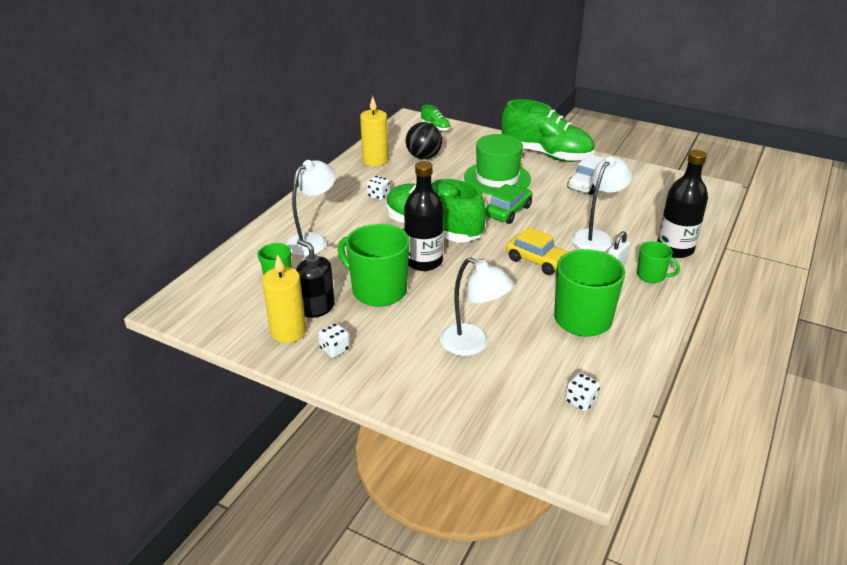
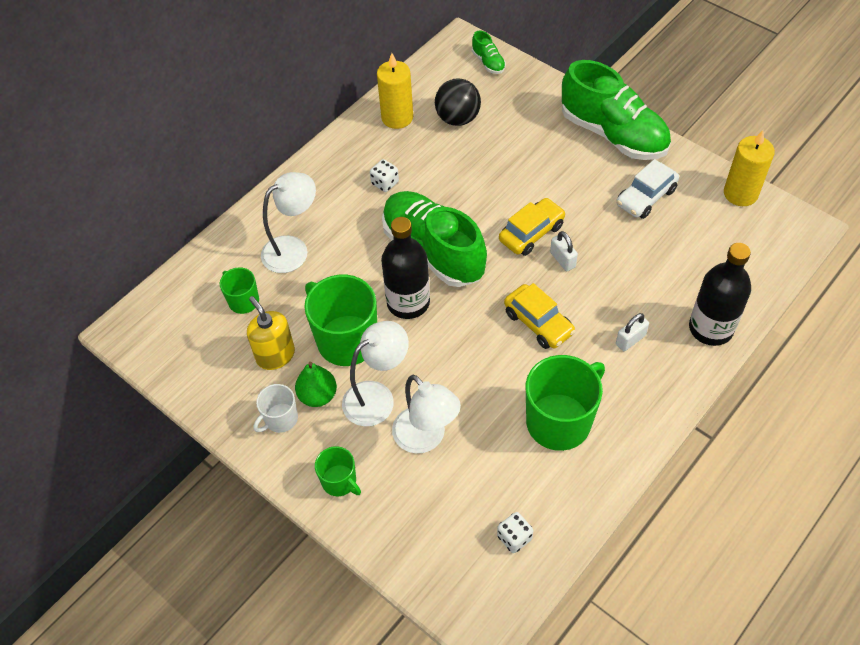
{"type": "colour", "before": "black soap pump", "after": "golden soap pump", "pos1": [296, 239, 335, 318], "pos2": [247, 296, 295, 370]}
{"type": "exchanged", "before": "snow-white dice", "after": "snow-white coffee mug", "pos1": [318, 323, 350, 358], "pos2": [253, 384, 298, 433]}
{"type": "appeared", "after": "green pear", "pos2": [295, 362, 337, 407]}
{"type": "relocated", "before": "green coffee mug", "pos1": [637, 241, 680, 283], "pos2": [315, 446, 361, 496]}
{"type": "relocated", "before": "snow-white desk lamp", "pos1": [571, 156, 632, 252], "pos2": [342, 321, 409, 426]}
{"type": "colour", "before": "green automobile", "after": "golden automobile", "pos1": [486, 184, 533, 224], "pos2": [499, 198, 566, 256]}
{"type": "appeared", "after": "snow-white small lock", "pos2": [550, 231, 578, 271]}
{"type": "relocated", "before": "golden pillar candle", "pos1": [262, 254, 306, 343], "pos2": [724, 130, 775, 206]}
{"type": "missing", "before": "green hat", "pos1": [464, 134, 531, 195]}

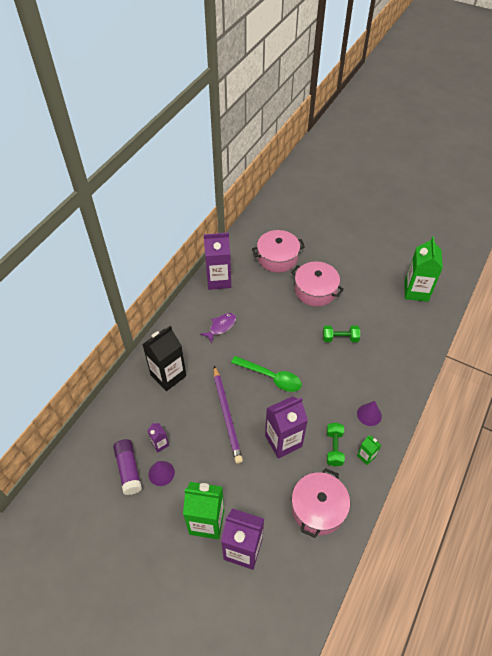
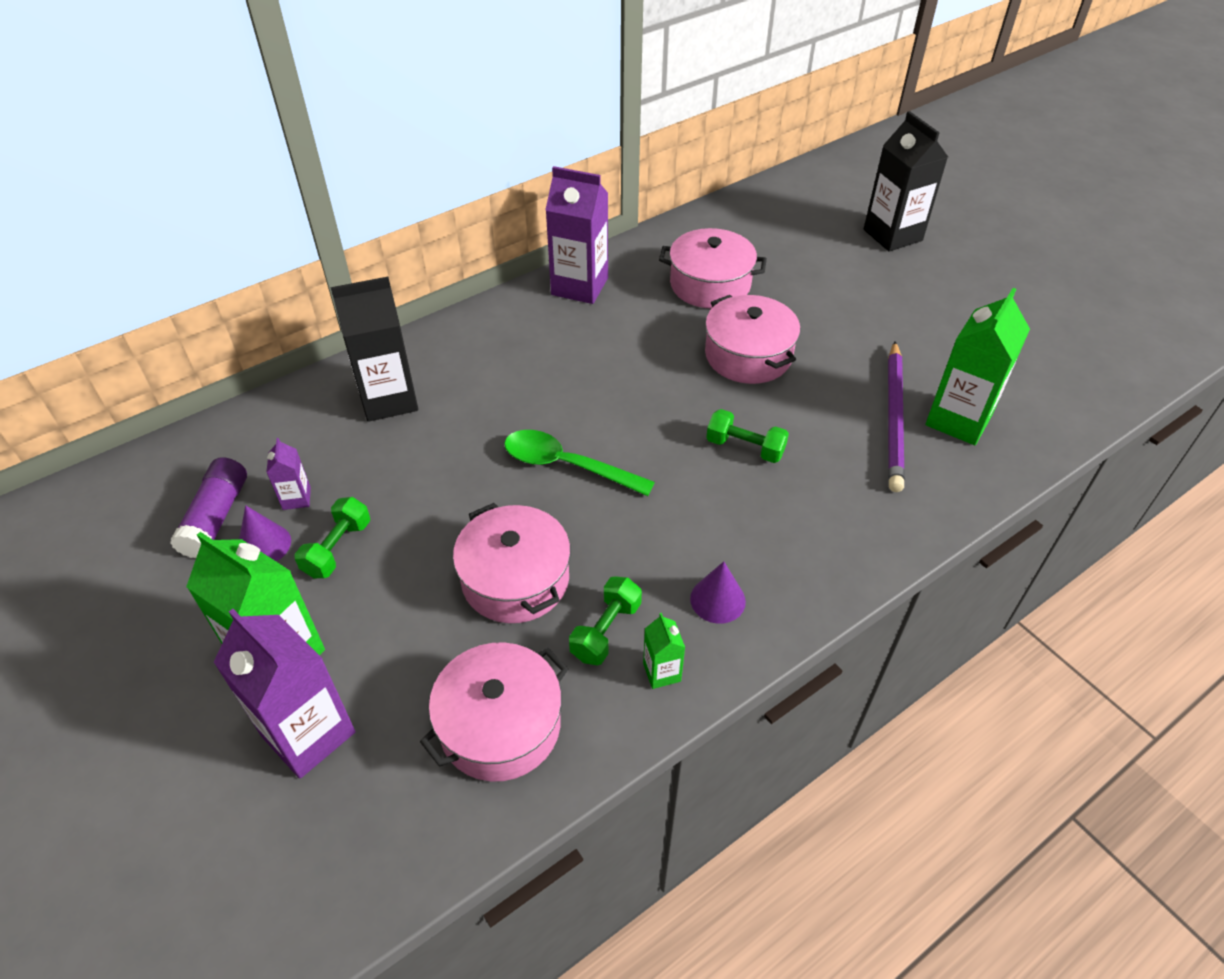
{"type": "appeared", "after": "green free weight", "pos2": [294, 497, 370, 578]}
{"type": "exchanged", "before": "purple milk carton", "after": "pink pot", "pos1": [265, 396, 308, 459], "pos2": [453, 503, 571, 623]}
{"type": "spun", "before": "green teaspoon", "pos1": [231, 356, 302, 392], "pos2": [504, 430, 655, 496], "turn": 150}
{"type": "appeared", "after": "black milk carton", "pos2": [864, 111, 948, 252]}
{"type": "relocated", "before": "purple lead pencil", "pos1": [214, 366, 243, 464], "pos2": [888, 341, 905, 492]}
{"type": "missing", "before": "purple fish", "pos1": [200, 313, 236, 343]}

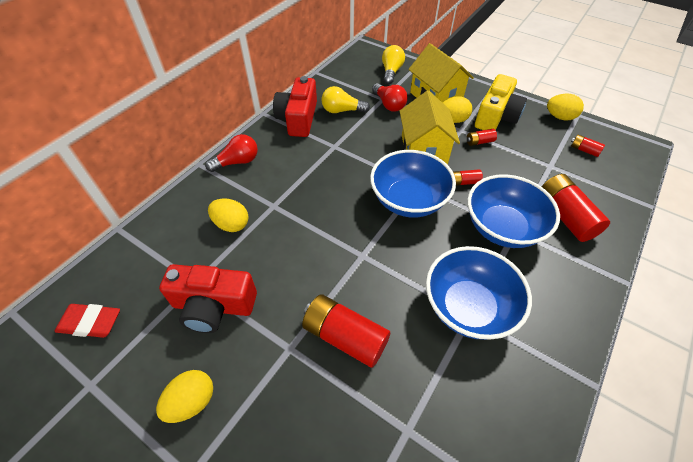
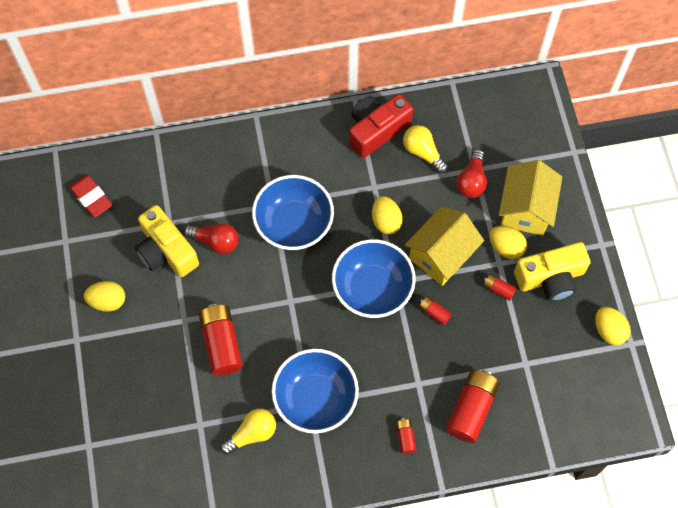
{"type": "colour", "before": "red photo camera", "after": "golden photo camera", "pos1": [159, 264, 257, 333], "pos2": [135, 205, 199, 277]}
{"type": "relocated", "before": "red bulb", "pos1": [205, 134, 258, 172], "pos2": [184, 223, 239, 254]}
{"type": "relocated", "before": "golden bulb", "pos1": [382, 45, 405, 84], "pos2": [220, 409, 276, 455]}
{"type": "relocated", "before": "blue serving bowl", "pos1": [467, 174, 560, 248], "pos2": [252, 175, 334, 250]}
{"type": "relocated", "before": "golden egg", "pos1": [208, 198, 249, 232], "pos2": [372, 196, 403, 234]}
{"type": "relocated", "before": "red AA battery", "pos1": [571, 134, 605, 157], "pos2": [396, 418, 416, 454]}

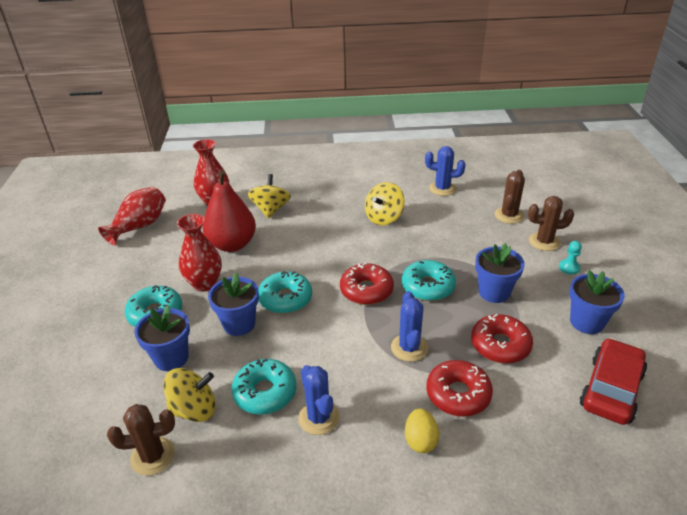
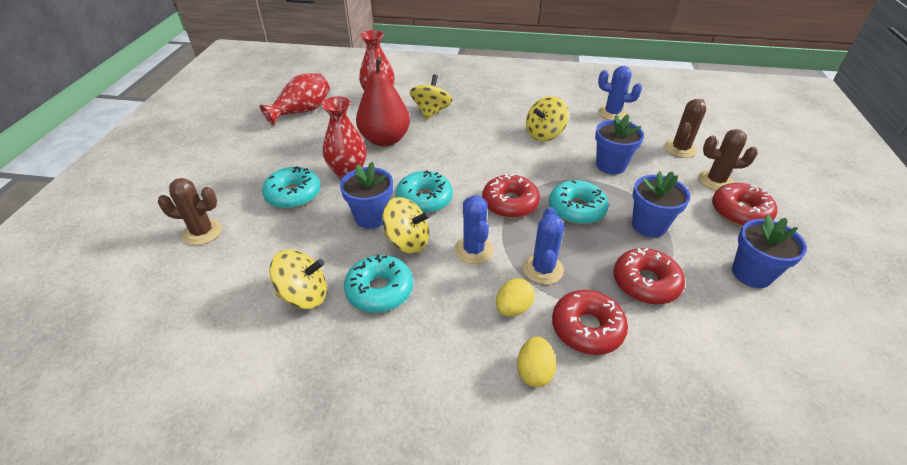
{"type": "relocated", "before": "brown cactus", "pos1": [107, 404, 175, 476], "pos2": [158, 178, 222, 245]}
{"type": "appeared", "after": "golden toy top", "pos2": [382, 197, 430, 254]}
{"type": "relocated", "before": "blue cactus", "pos1": [298, 365, 340, 435], "pos2": [454, 195, 494, 264]}
{"type": "appeared", "after": "golden egg", "pos2": [496, 278, 535, 317]}
{"type": "relocated", "before": "blue plant pot", "pos1": [135, 305, 190, 371], "pos2": [595, 114, 644, 174]}
{"type": "exchanged", "before": "teal pawn", "after": "red doughnut", "pos1": [559, 241, 582, 275], "pos2": [712, 183, 777, 226]}
{"type": "missing", "before": "red automobile", "pos1": [580, 338, 647, 425]}

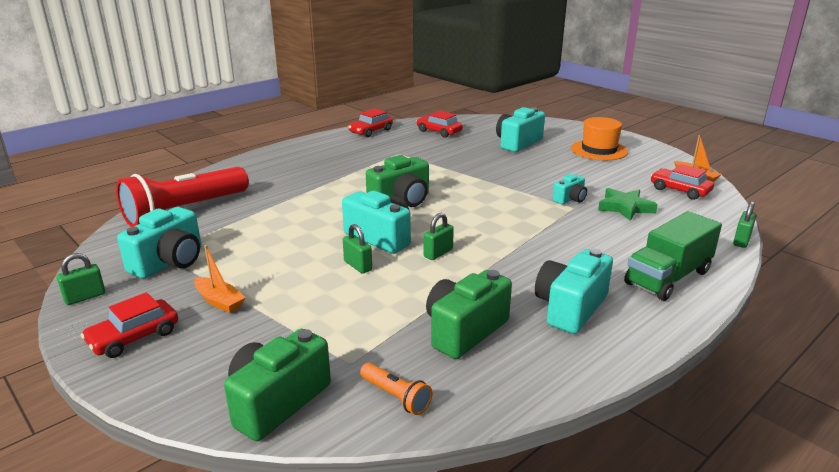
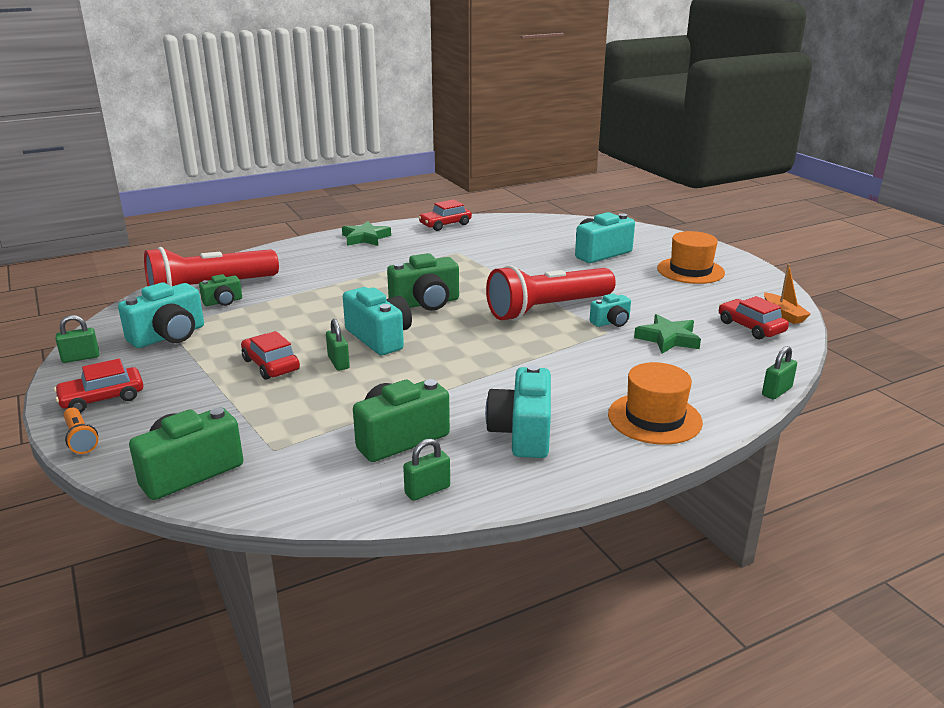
{"type": "relocated", "before": "orange flashlight", "pos1": [360, 363, 432, 415], "pos2": [64, 408, 98, 454]}
{"type": "appeared", "after": "green photo camera", "pos2": [199, 274, 242, 306]}
{"type": "relocated", "before": "red automobile", "pos1": [416, 111, 463, 138], "pos2": [241, 331, 300, 380]}
{"type": "appeared", "after": "green five-pointed star", "pos2": [342, 221, 391, 246]}
{"type": "relocated", "before": "green small lock", "pos1": [424, 213, 454, 260], "pos2": [403, 438, 450, 501]}
{"type": "spun", "before": "teal photo camera", "pos1": [535, 249, 613, 334], "pos2": [485, 364, 551, 458], "turn": -45}
{"type": "appeared", "after": "red flashlight", "pos2": [486, 265, 616, 321]}
{"type": "exchanged", "before": "green lorry", "after": "orange hat", "pos1": [624, 211, 722, 301], "pos2": [608, 362, 703, 445]}
{"type": "missing", "before": "orange boat", "pos1": [194, 245, 246, 313]}

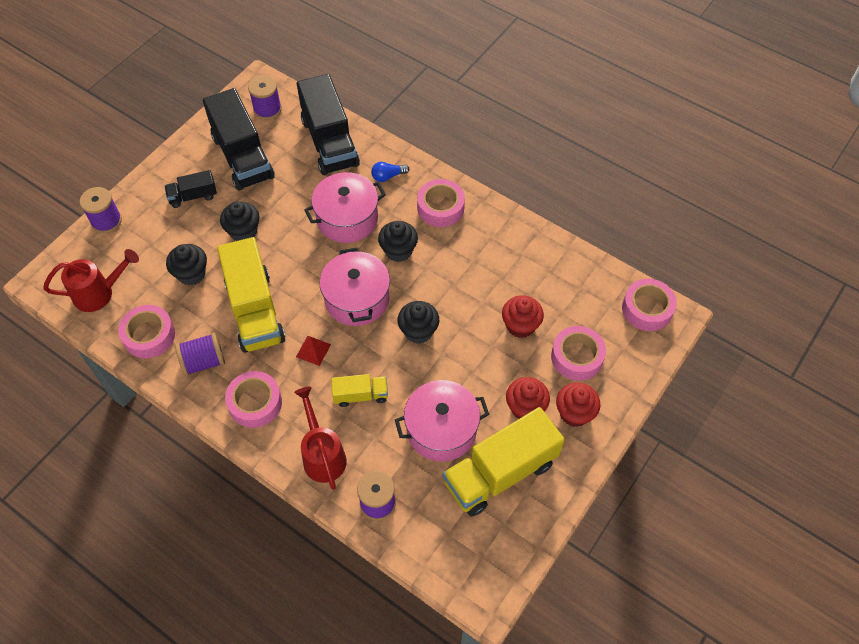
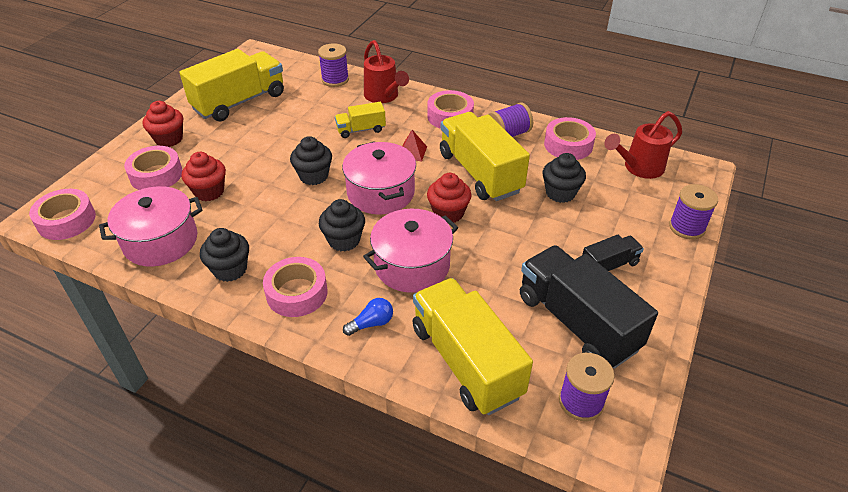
{"type": "relocated", "before": "pink pot", "pos1": [395, 380, 489, 462], "pos2": [99, 186, 203, 267]}
{"type": "relocated", "before": "black muffin", "pos1": [220, 201, 260, 241], "pos2": [200, 228, 249, 282]}
{"type": "colour", "before": "black lorry", "after": "golden lorry", "pos1": [297, 74, 360, 175], "pos2": [413, 278, 533, 415]}
{"type": "relocated", "before": "red muffin", "pos1": [506, 377, 550, 419], "pos2": [427, 173, 472, 223]}

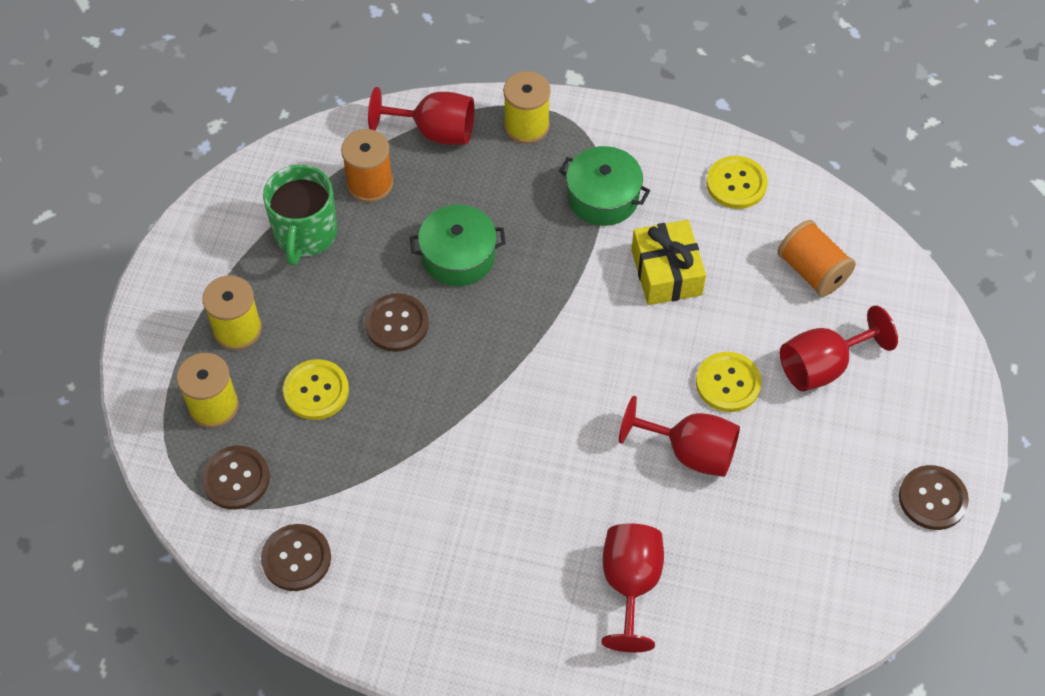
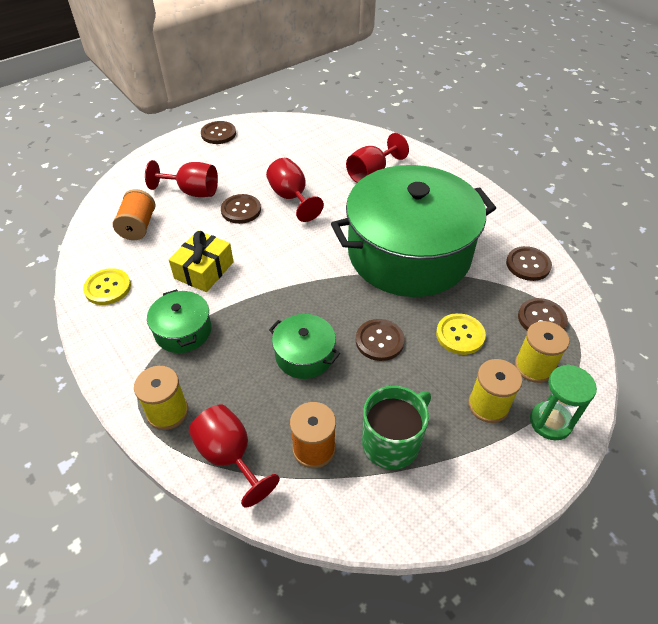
{"type": "colour", "before": "golden button", "after": "brown button", "pos1": [696, 352, 762, 412], "pos2": [221, 194, 261, 224]}
{"type": "appeared", "after": "green pot", "pos2": [331, 165, 496, 297]}
{"type": "appeared", "after": "green hourglass", "pos2": [530, 364, 597, 440]}

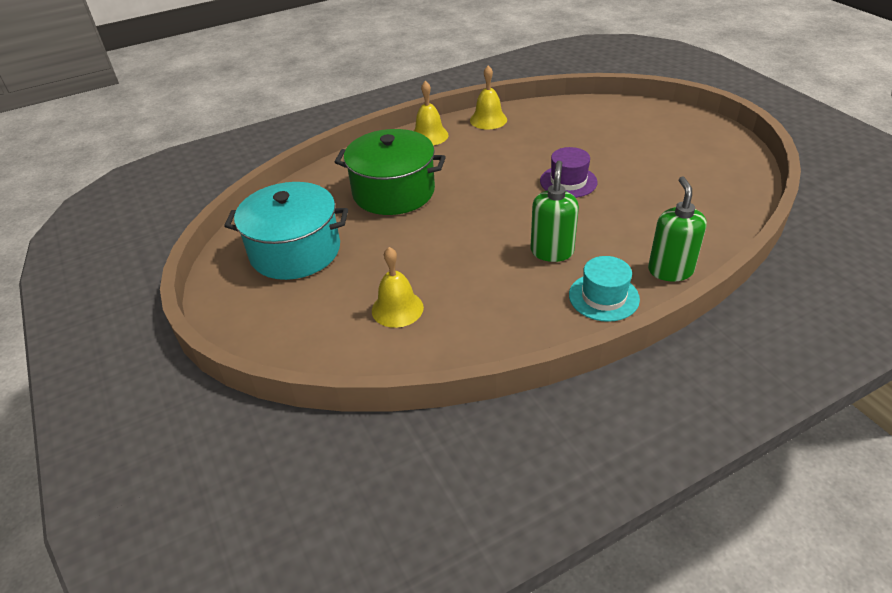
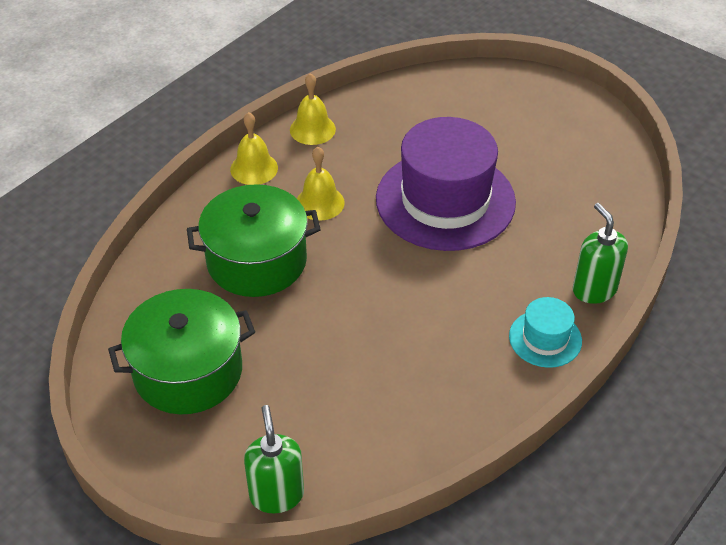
{"type": "colour", "before": "teal pot", "after": "green pot", "pos1": [224, 182, 348, 280], "pos2": [108, 289, 255, 414]}
{"type": "relocated", "before": "green soap pump", "pos1": [530, 161, 579, 262], "pos2": [244, 405, 304, 513]}
{"type": "relocated", "before": "golden school bell", "pos1": [372, 247, 424, 328], "pos2": [297, 147, 345, 221]}
{"type": "size", "before": "purple hat", "pos1": [540, 147, 597, 198], "pos2": [376, 117, 516, 251], "scale": 2.15}

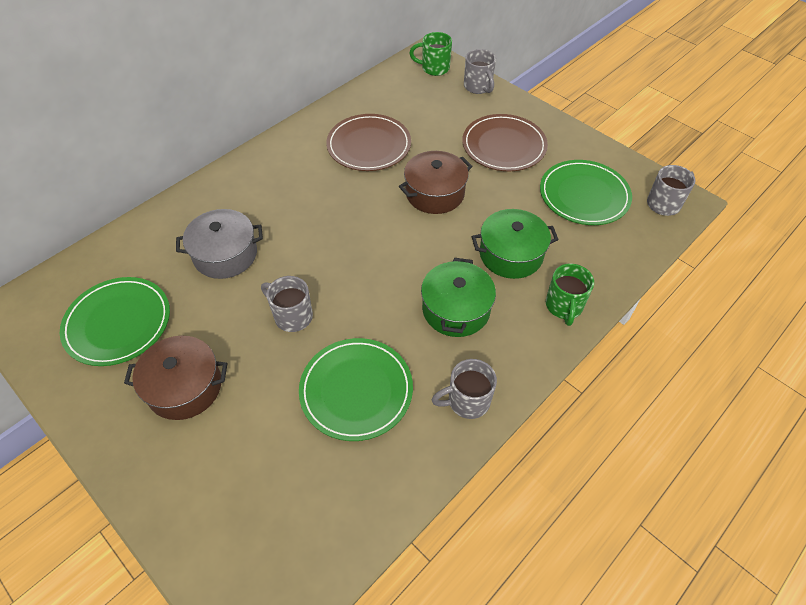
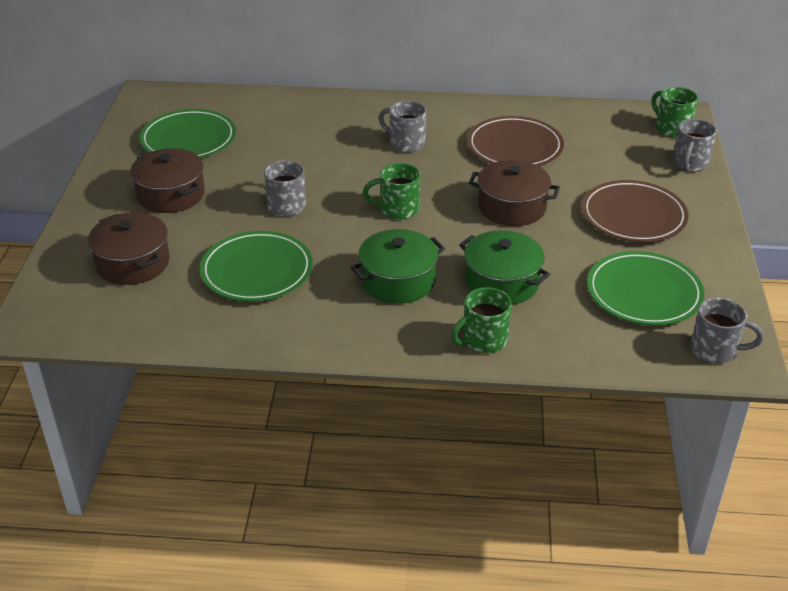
{"type": "appeared", "after": "brown pot", "pos2": [88, 212, 170, 285]}
{"type": "appeared", "after": "green coffee mug", "pos2": [363, 163, 421, 219]}
{"type": "relocated", "before": "gray coffee mug", "pos1": [432, 359, 497, 419], "pos2": [379, 101, 426, 153]}
{"type": "missing", "before": "gray pot", "pos1": [176, 209, 263, 279]}

